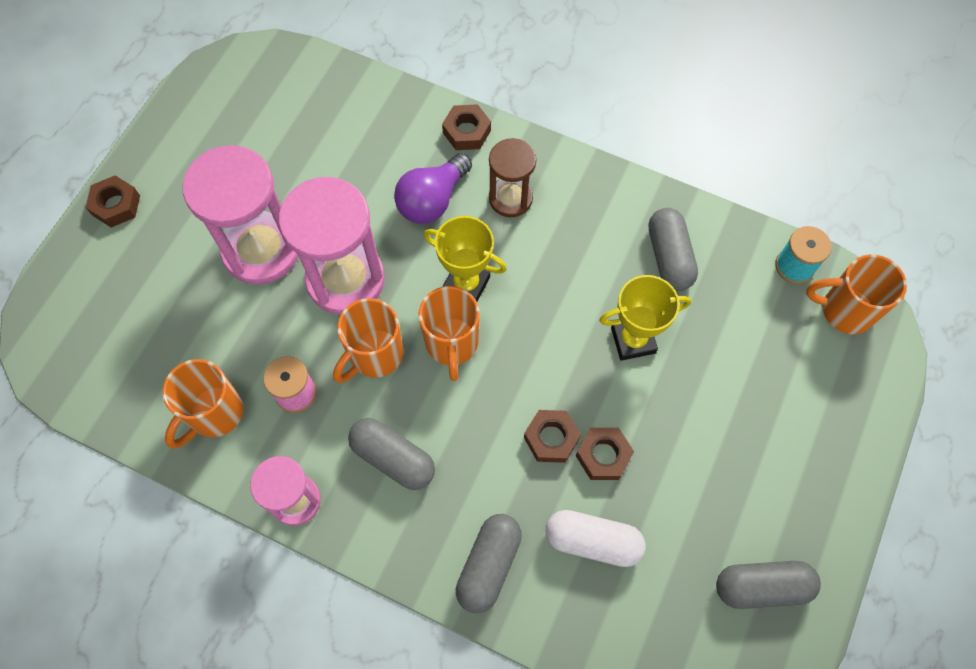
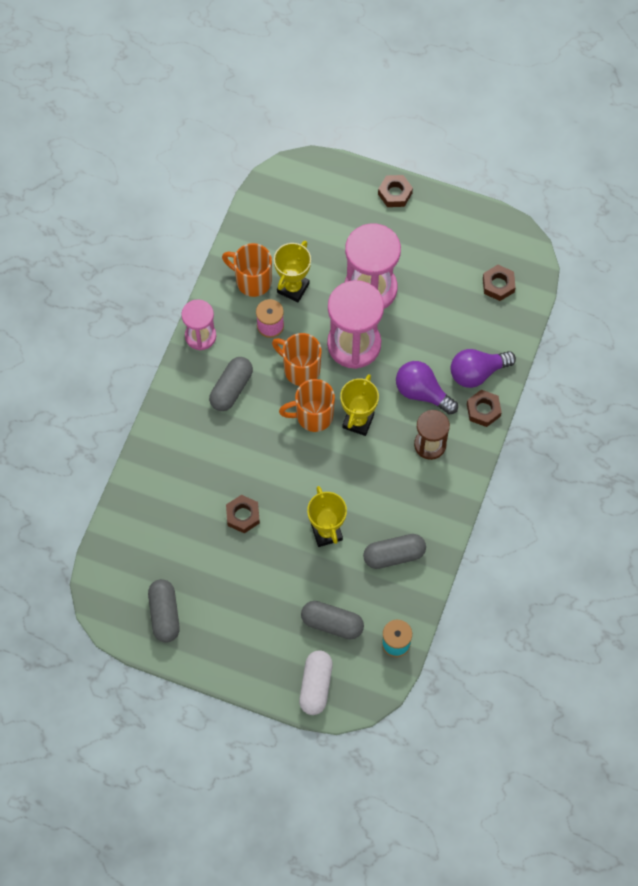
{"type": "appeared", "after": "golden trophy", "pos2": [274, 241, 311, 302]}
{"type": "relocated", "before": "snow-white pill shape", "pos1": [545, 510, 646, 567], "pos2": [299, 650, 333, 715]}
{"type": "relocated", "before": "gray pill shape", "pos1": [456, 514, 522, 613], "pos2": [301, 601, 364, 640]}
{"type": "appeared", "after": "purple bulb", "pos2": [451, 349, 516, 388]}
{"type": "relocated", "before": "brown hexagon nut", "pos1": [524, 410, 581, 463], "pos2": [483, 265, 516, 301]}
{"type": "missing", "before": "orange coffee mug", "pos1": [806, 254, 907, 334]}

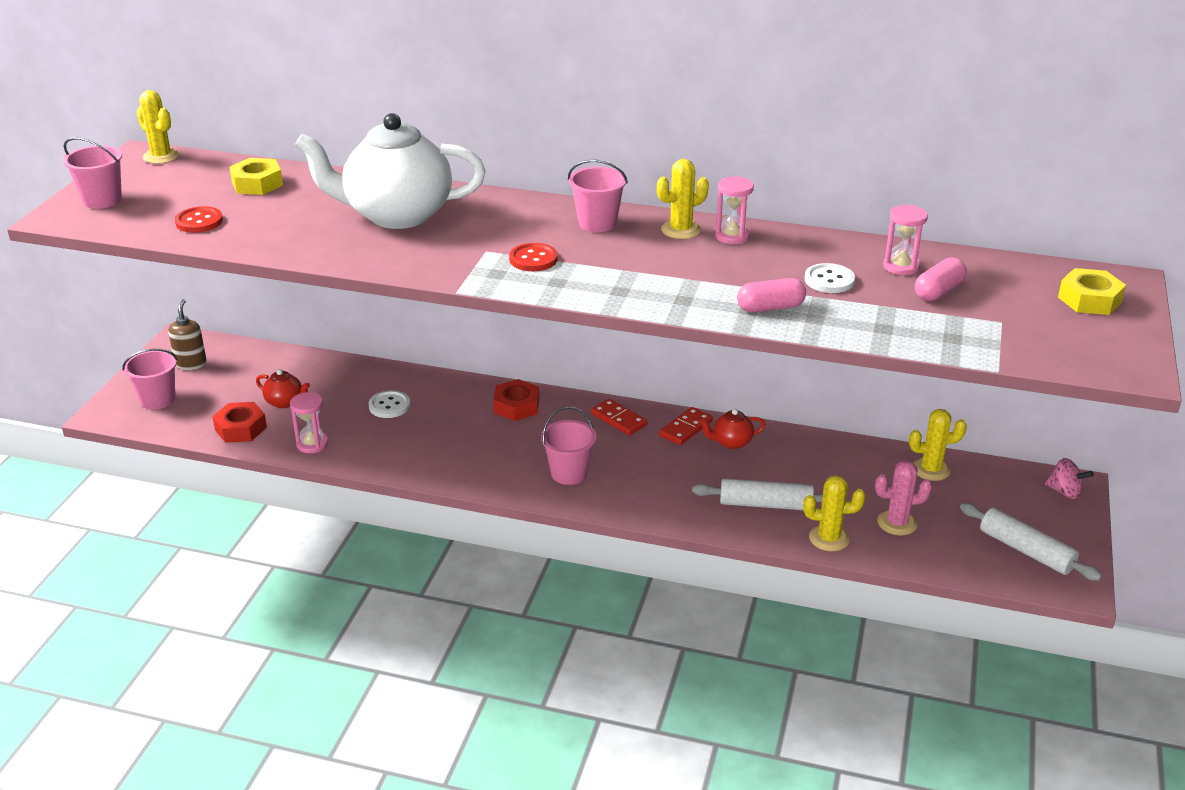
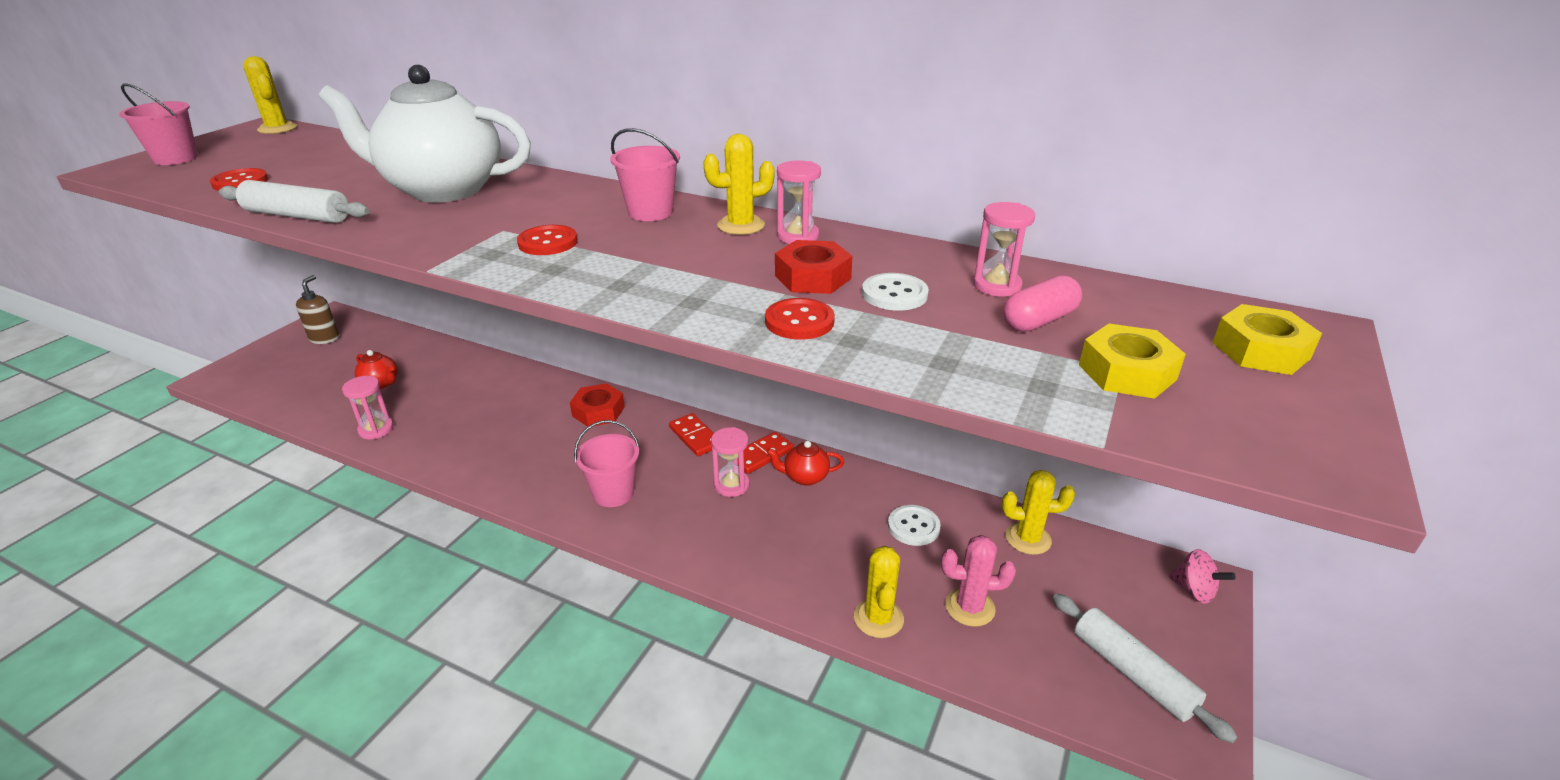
{"type": "relocated", "before": "snow-white rolling pin", "pos1": [692, 478, 823, 510], "pos2": [219, 180, 370, 223]}
{"type": "appeared", "after": "pink hourglass", "pos2": [711, 427, 750, 497]}
{"type": "exchanged", "before": "pink pill shape", "after": "red button", "pos1": [737, 278, 806, 312], "pos2": [765, 298, 835, 340]}
{"type": "relocated", "before": "red hexagon nut", "pos1": [212, 402, 267, 443], "pos2": [775, 240, 852, 294]}
{"type": "spun", "before": "golden cactus", "pos1": [803, 475, 865, 551], "pos2": [854, 546, 904, 638], "turn": 75}
{"type": "relocated", "before": "snow-white button", "pos1": [369, 390, 410, 418], "pos2": [888, 505, 941, 546]}
{"type": "relocated", "before": "golden hexagon nut", "pos1": [229, 158, 283, 195], "pos2": [1079, 324, 1186, 399]}
{"type": "missing", "before": "pink sand bucket", "pos1": [122, 349, 178, 410]}

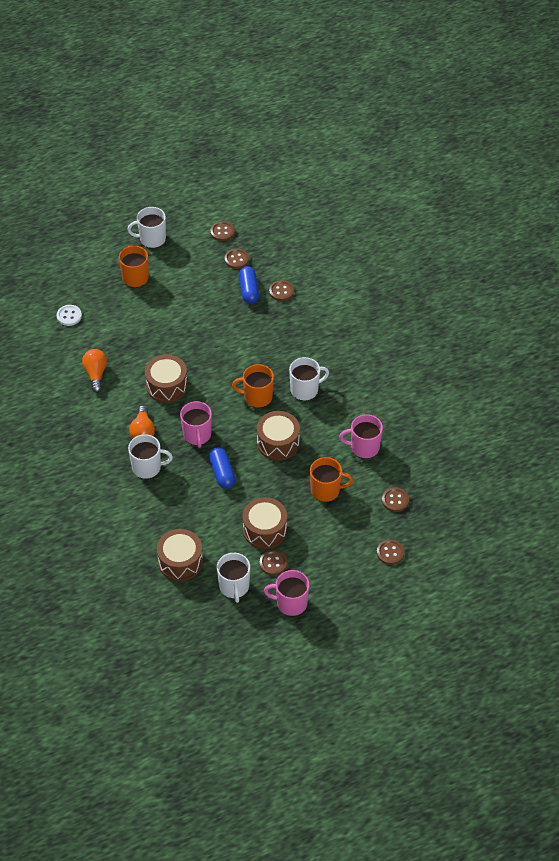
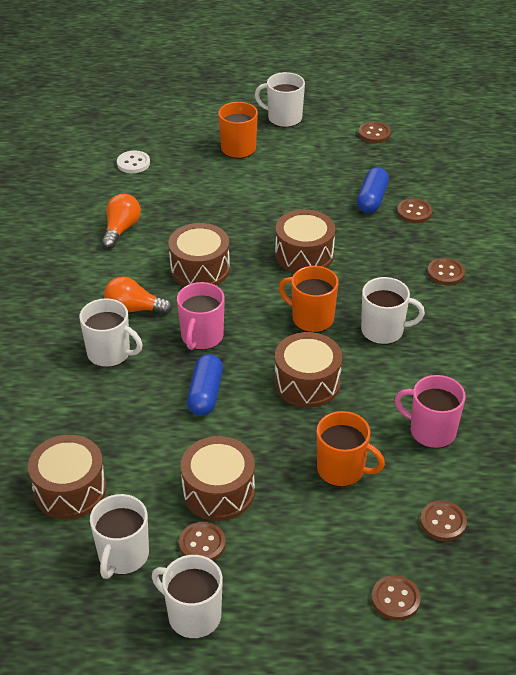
{"type": "spun", "before": "orange bulb", "pos1": [129, 405, 155, 438], "pos2": [104, 277, 173, 314], "turn": 75}
{"type": "colour", "before": "pink coffee mug", "after": "snow-white coffee mug", "pos1": [264, 570, 309, 616], "pos2": [152, 555, 223, 639]}
{"type": "appeared", "after": "brown toy drum", "pos2": [275, 209, 335, 273]}
{"type": "relocated", "before": "brown button", "pos1": [225, 249, 249, 269], "pos2": [427, 258, 465, 286]}

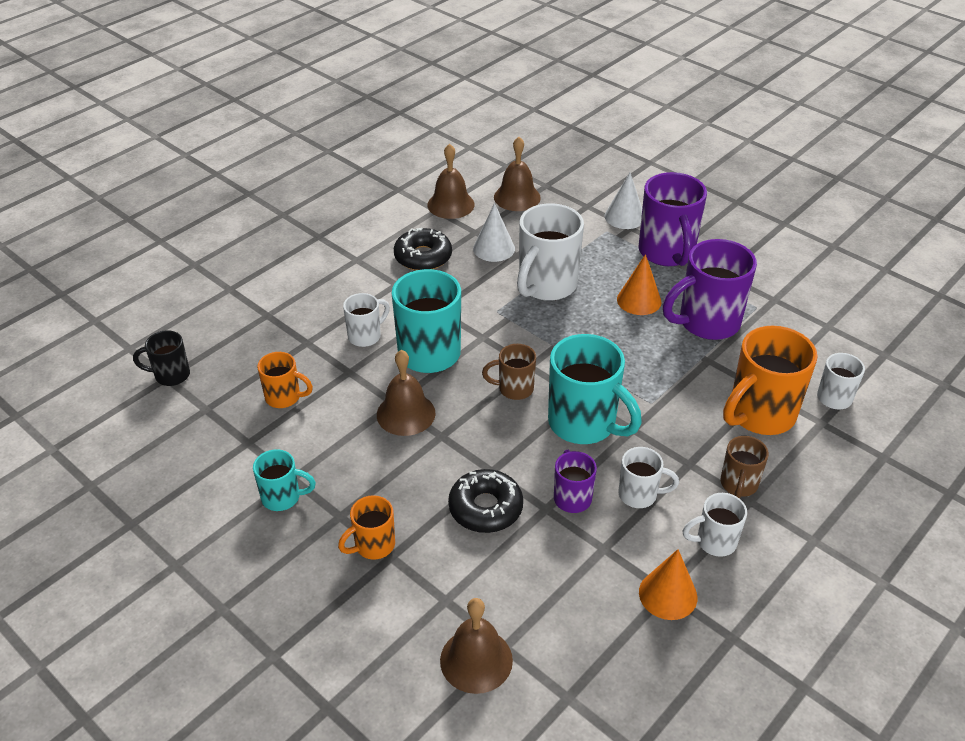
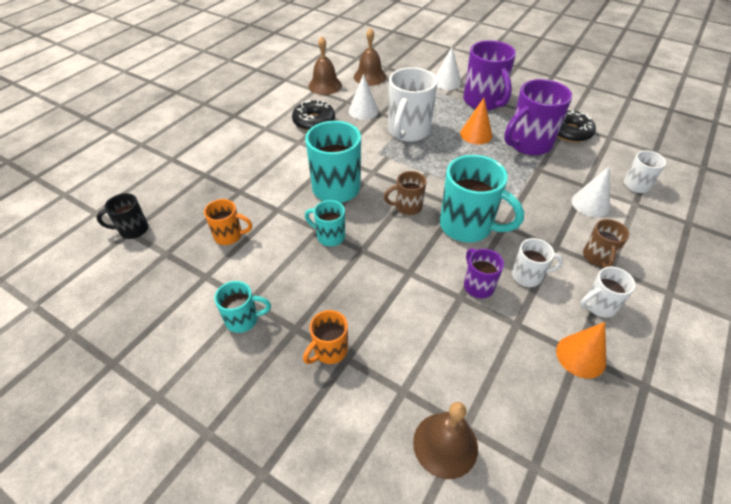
{"type": "exchanged", "before": "brown school bell", "after": "teal coffee mug", "pos1": [377, 350, 436, 436], "pos2": [305, 200, 345, 246]}
{"type": "relocated", "before": "black doughnut", "pos1": [448, 469, 523, 533], "pos2": [557, 110, 596, 142]}
{"type": "exchanged", "before": "orange coffee mug", "after": "snow-white solid cone", "pos1": [723, 326, 817, 435], "pos2": [571, 166, 610, 217]}
{"type": "missing", "before": "snow-white coffee mug", "pos1": [343, 293, 390, 347]}

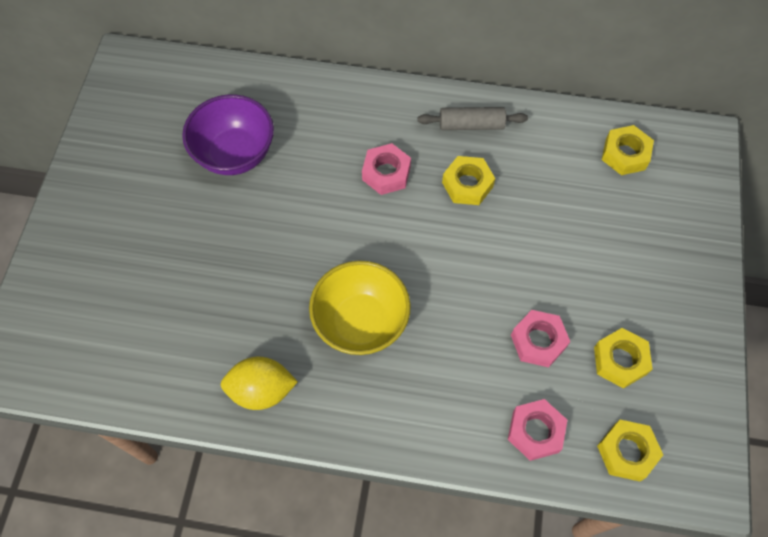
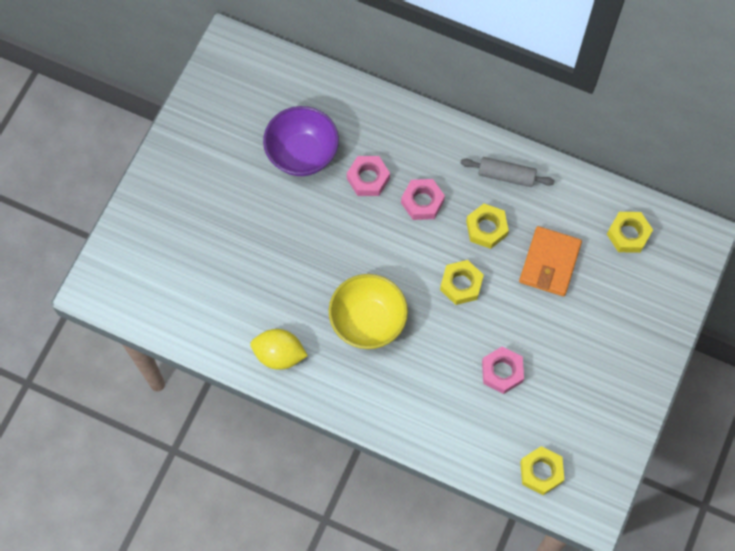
{"type": "relocated", "before": "pink hexagon nut", "pos1": [508, 399, 567, 461], "pos2": [347, 156, 390, 196]}
{"type": "relocated", "before": "golden hexagon nut", "pos1": [594, 328, 652, 389], "pos2": [440, 260, 484, 305]}
{"type": "appeared", "after": "orange billfold", "pos2": [519, 226, 582, 296]}

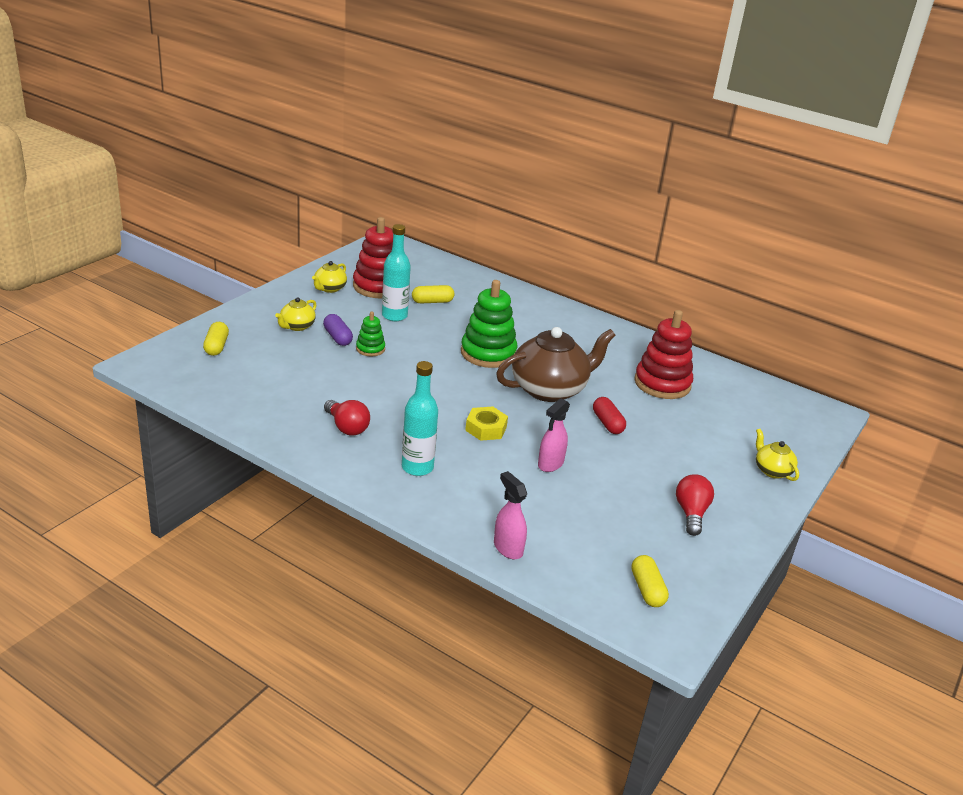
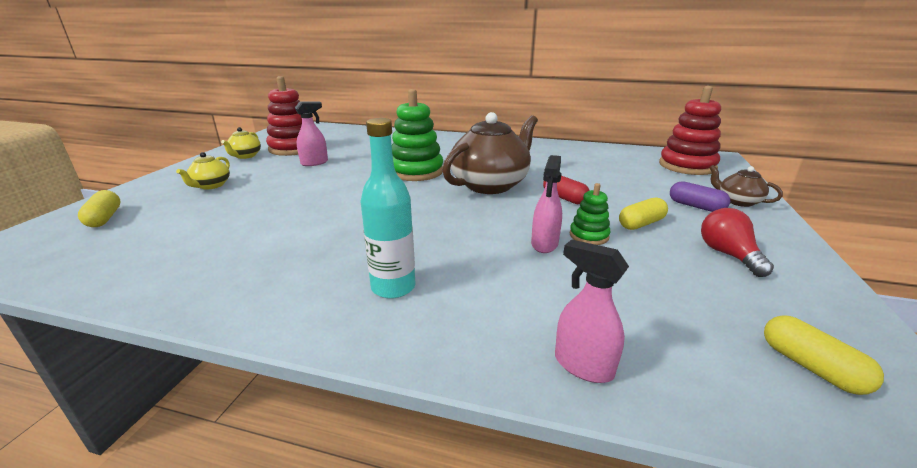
{"type": "exchanged", "before": "teal bottle", "after": "pink sprayer", "pos1": [382, 224, 411, 321], "pos2": [295, 101, 328, 166]}
{"type": "relocated", "before": "green stacking rings", "pos1": [356, 312, 385, 356], "pos2": [570, 183, 611, 245]}
{"type": "relocated", "before": "golden pill shape", "pos1": [412, 285, 454, 303], "pos2": [619, 197, 668, 230]}
{"type": "relocated", "before": "red stacking rings", "pos1": [634, 310, 693, 399], "pos2": [659, 86, 721, 175]}
{"type": "relocated", "before": "purple pill shape", "pos1": [323, 314, 353, 346], "pos2": [670, 181, 730, 212]}
{"type": "colour", "before": "golden teapot", "after": "brown teapot", "pos1": [756, 429, 799, 481], "pos2": [709, 165, 783, 207]}
{"type": "missing", "before": "red bulb", "pos1": [324, 400, 370, 435]}
{"type": "missing", "before": "golden hexagon nut", "pos1": [465, 407, 508, 441]}

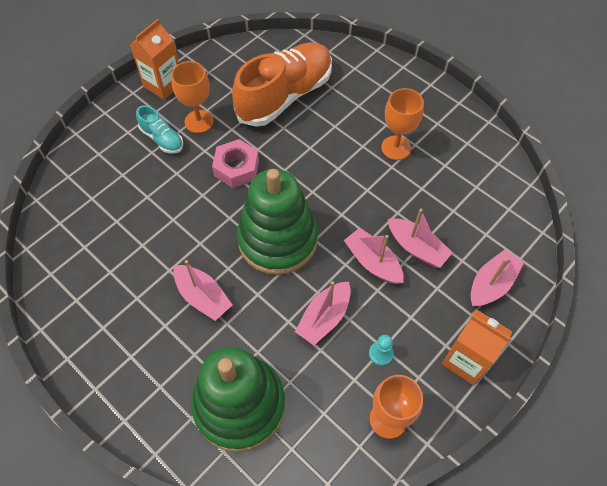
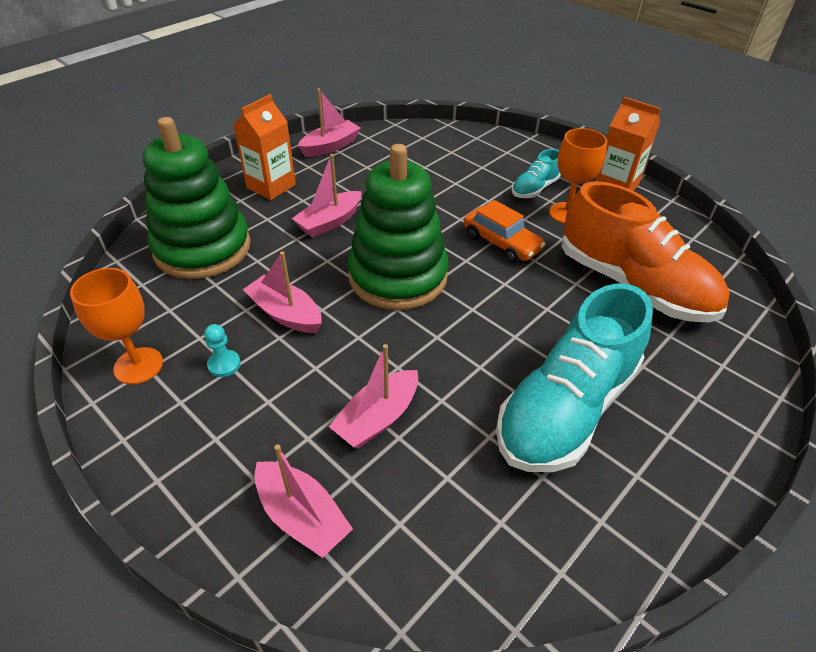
{"type": "relocated", "before": "orange milk carton", "pos1": [442, 309, 512, 385], "pos2": [233, 94, 296, 200]}
{"type": "relocated", "before": "pink boat", "pos1": [344, 228, 404, 284], "pos2": [298, 88, 361, 157]}
{"type": "exchanged", "before": "pink hexagon nut", "after": "orange automobile", "pos1": [212, 139, 259, 188], "pos2": [464, 200, 546, 263]}
{"type": "exchanged", "before": "orange chalice", "after": "teal sneaker", "pos1": [381, 88, 424, 160], "pos2": [496, 283, 653, 472]}

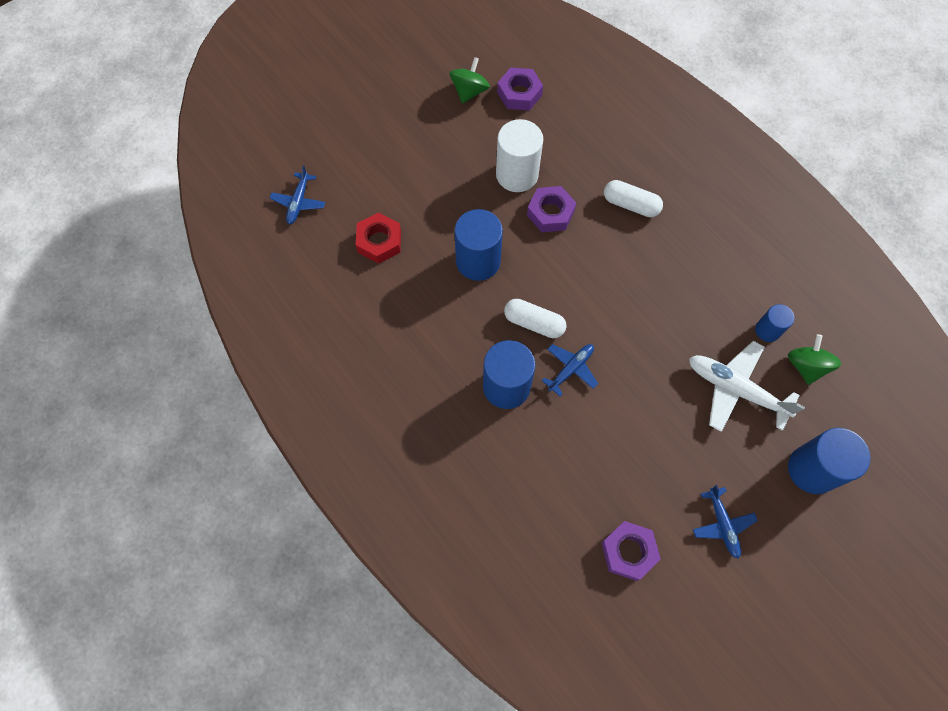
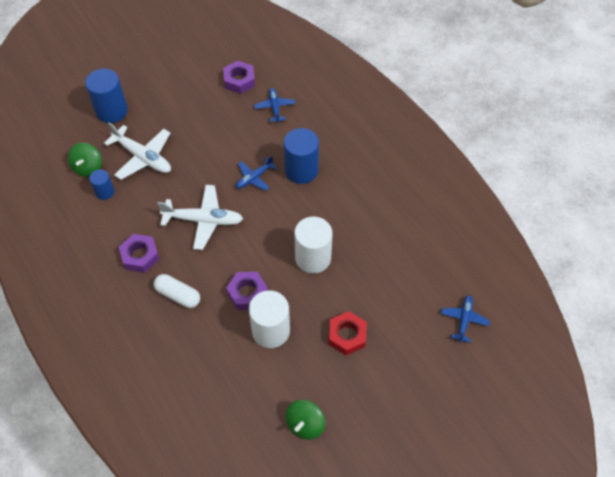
{"type": "relocated", "before": "purple hexagon nut", "pos1": [497, 67, 543, 111], "pos2": [119, 234, 159, 273]}
{"type": "appeared", "after": "snow-white toy plane", "pos2": [157, 185, 243, 250]}
{"type": "relocated", "before": "blue toy plane", "pos1": [693, 485, 758, 559], "pos2": [254, 88, 295, 123]}
{"type": "colour", "before": "blue cylinder shape", "after": "snow-white cylinder shape", "pos1": [454, 209, 503, 281], "pos2": [294, 216, 332, 274]}
{"type": "relocated", "before": "red hexagon nut", "pos1": [356, 213, 401, 264], "pos2": [328, 311, 367, 355]}
{"type": "missing", "before": "snow-white pill shape", "pos1": [504, 299, 566, 338]}

